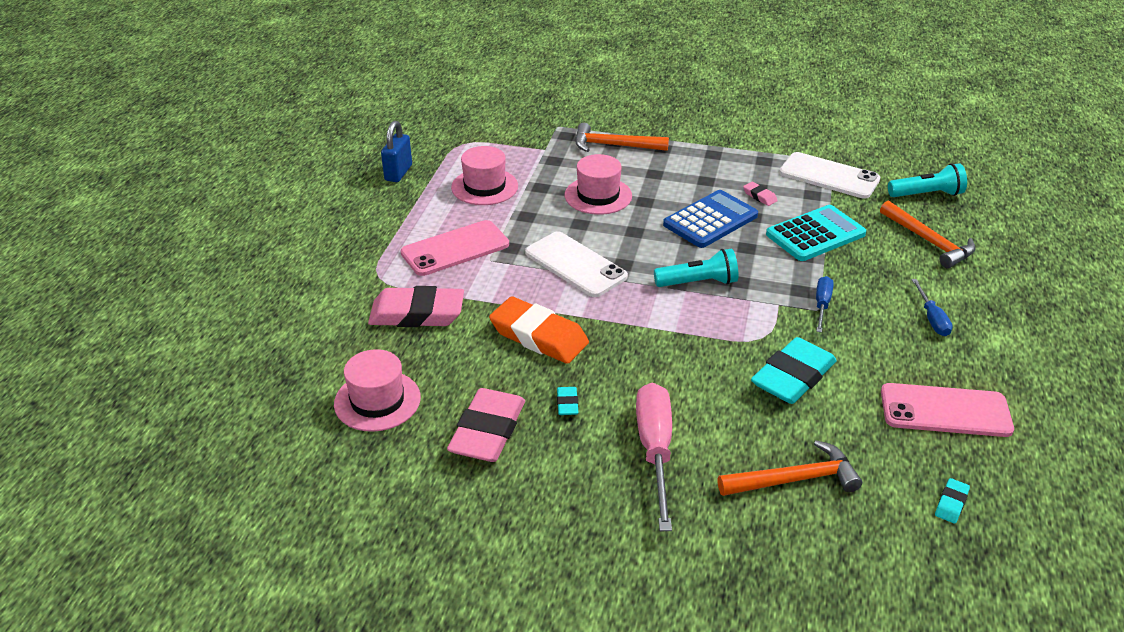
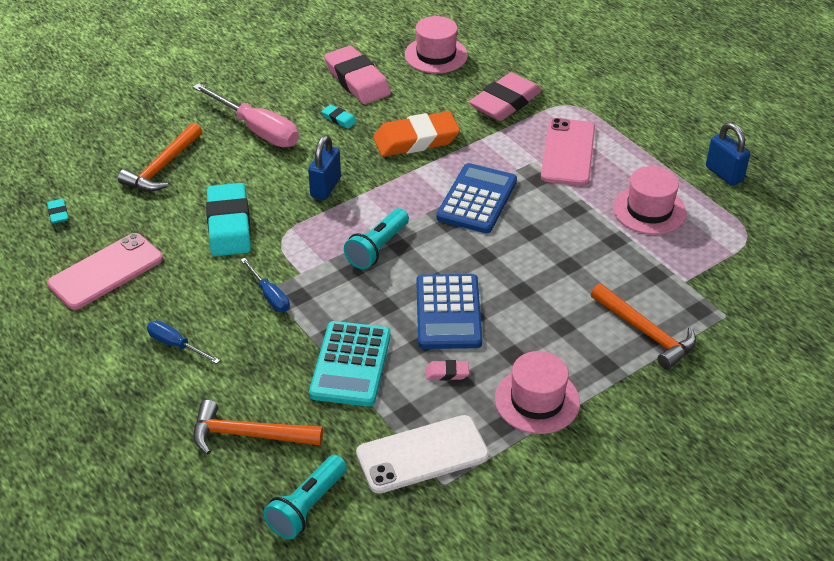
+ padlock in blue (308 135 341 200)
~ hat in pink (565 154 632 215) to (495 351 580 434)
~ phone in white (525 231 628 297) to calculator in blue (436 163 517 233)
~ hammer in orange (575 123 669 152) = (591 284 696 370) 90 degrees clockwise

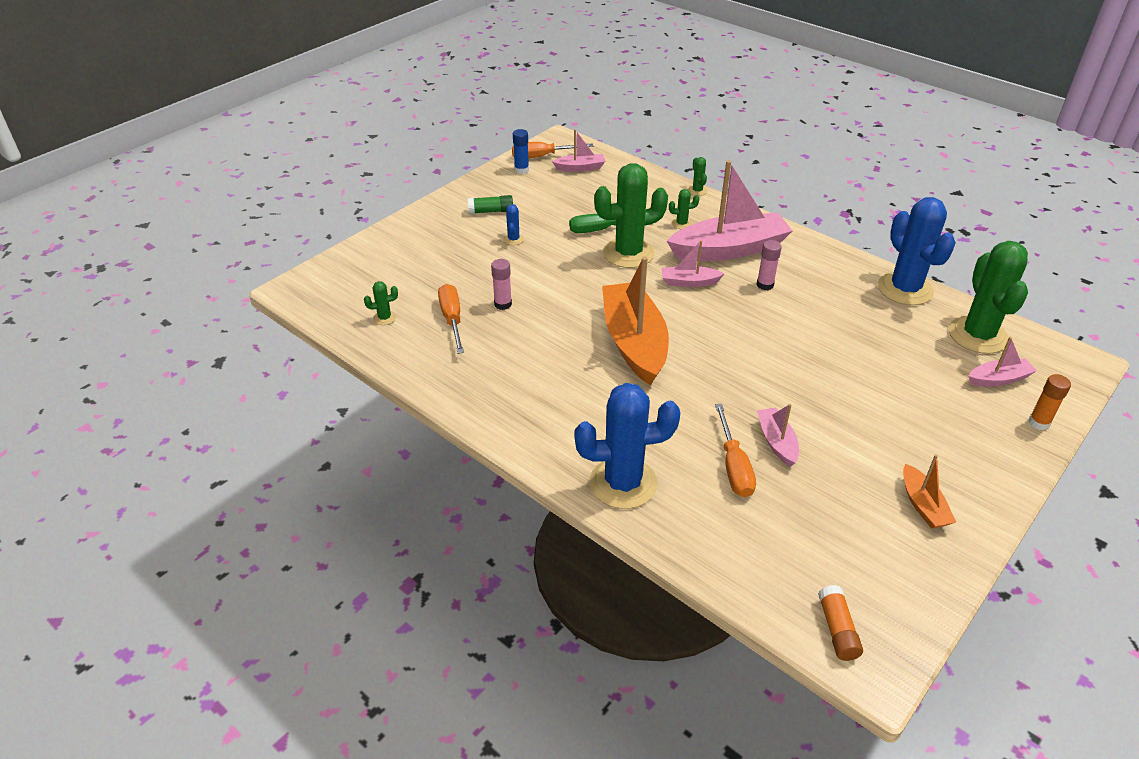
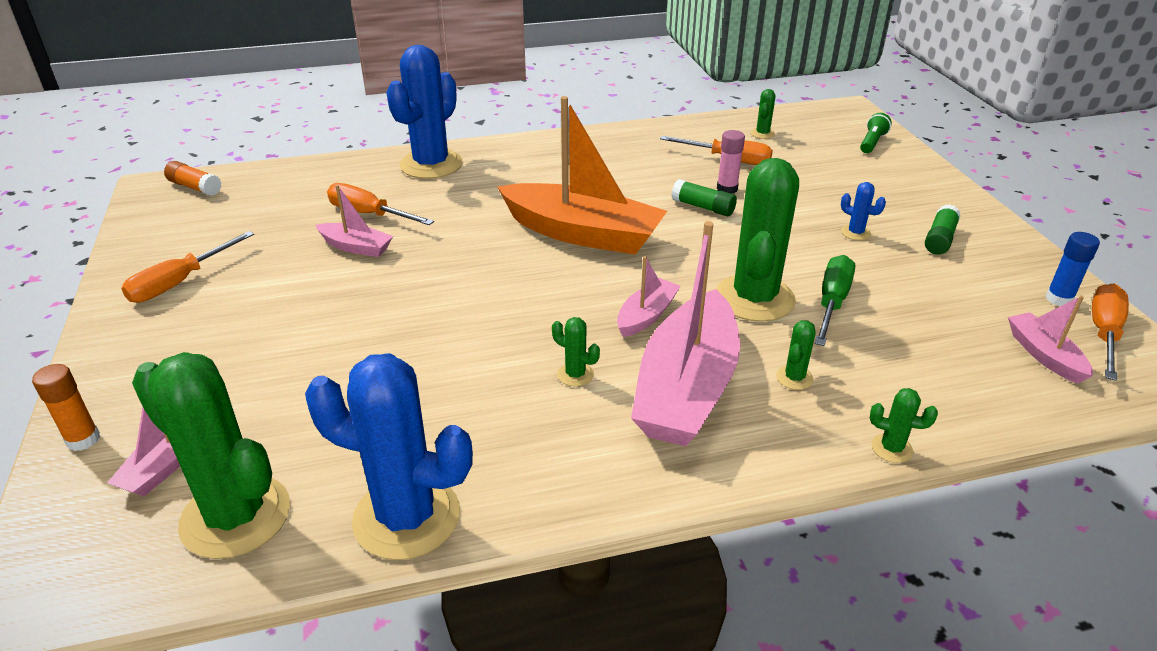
+ glue stick in green (672 179 737 216)
+ flashlight in green (860 113 892 153)
~ glue stick in pink (757 240 782 290) to cactus in green (552 317 600 387)
~ boat in orange (903 454 956 529) to screwdriver in orange (121 231 254 303)
~ boat in pink (552 129 606 172) = (1008 295 1093 384) 135 degrees clockwise

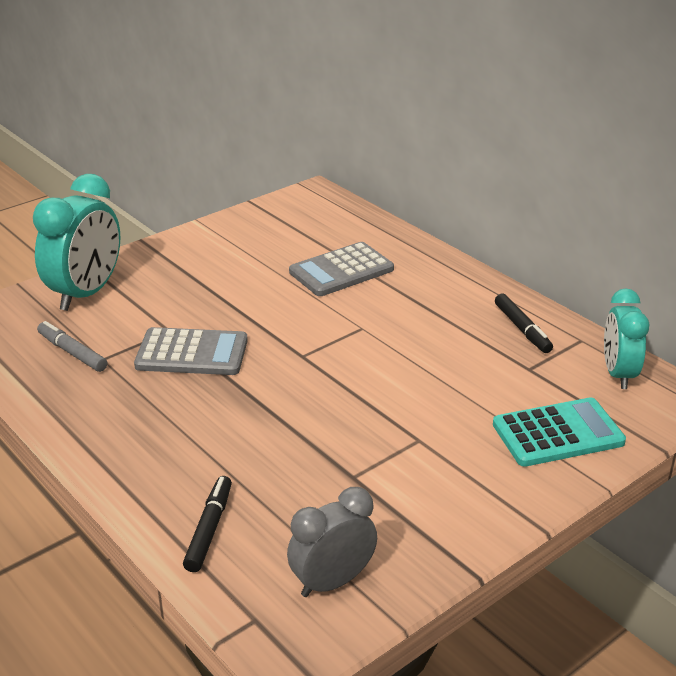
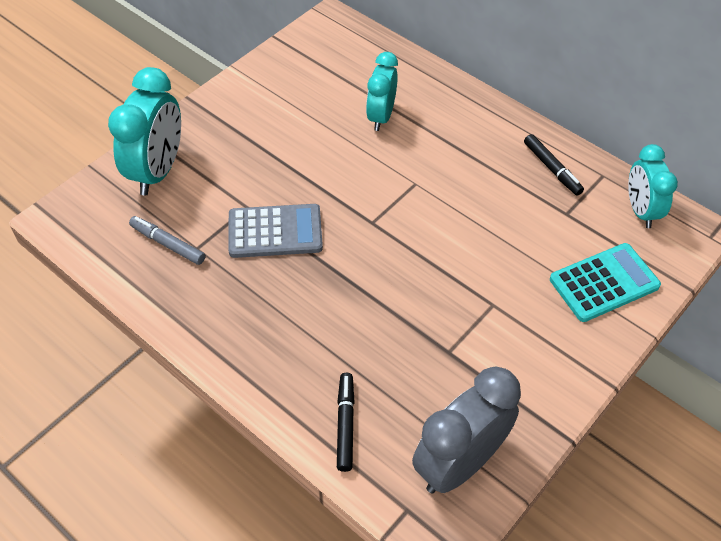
~ calculator in grey (289 242 394 296) to clock in turquoise (366 52 398 131)
~ clock in grey (287 487 377 597) = (412 366 521 493) x1.53

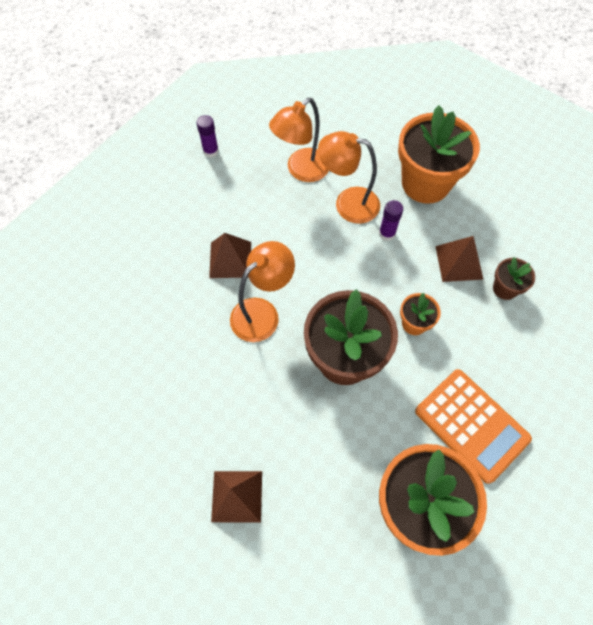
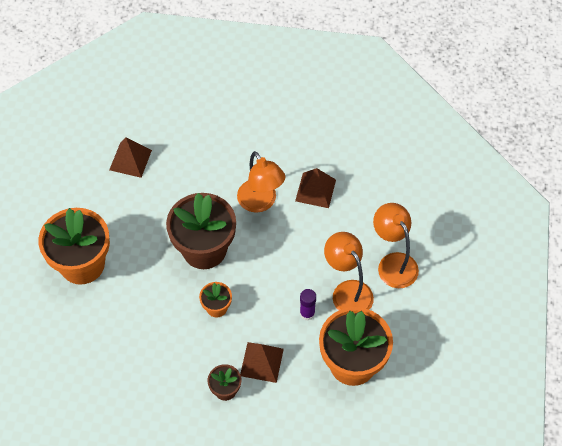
- glue stick in purple (196 115 219 158)
- calculator in orange (415 369 532 484)
~ lamp in orange (318 131 380 224) = (324 232 374 311) 60 degrees counterclockwise

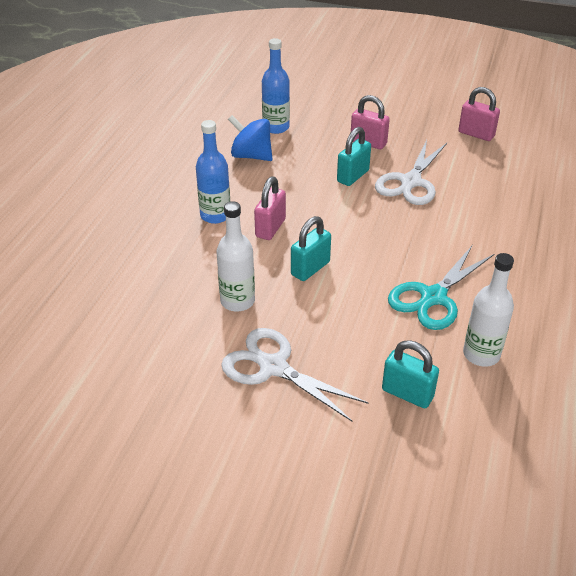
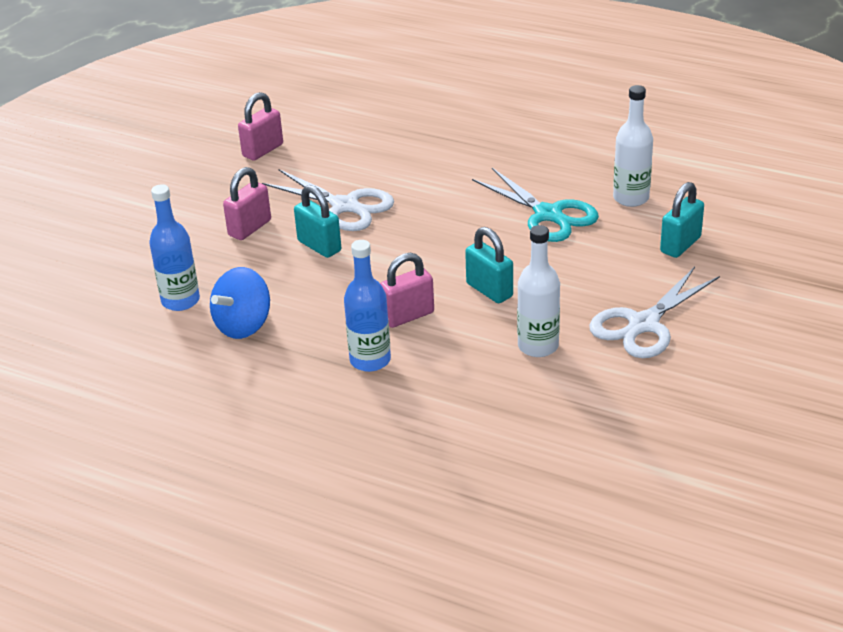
~ padlock in pink (254 176 286 240) = (380 253 434 328) 60 degrees counterclockwise

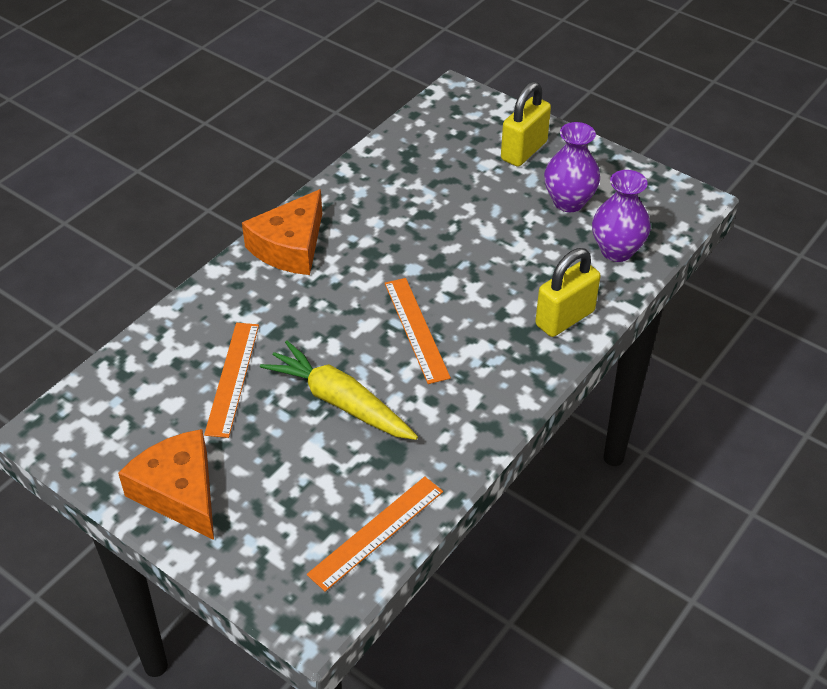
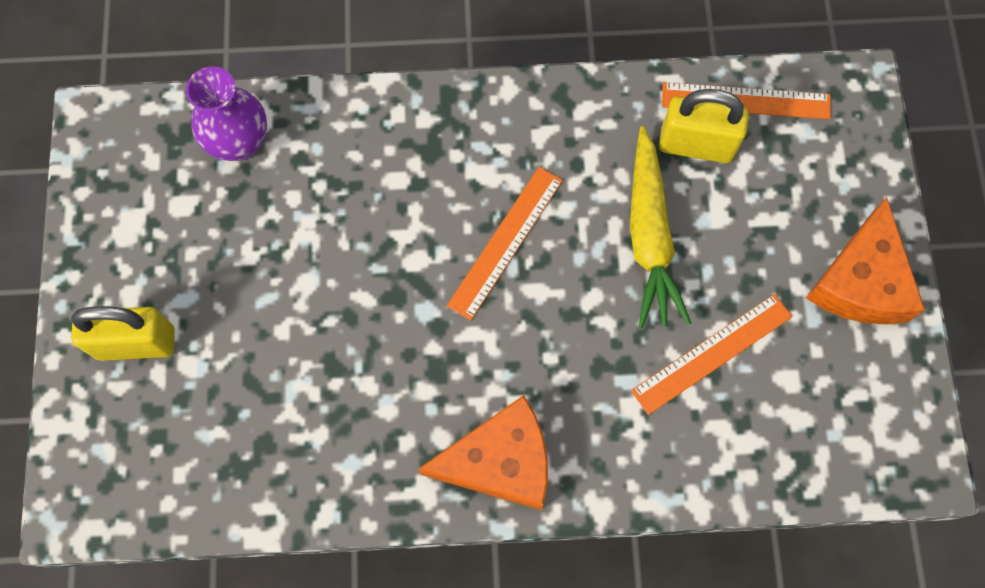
- vase in purple (544 122 600 212)
~ padlock in yellow (535 248 601 337) to (659 89 749 163)

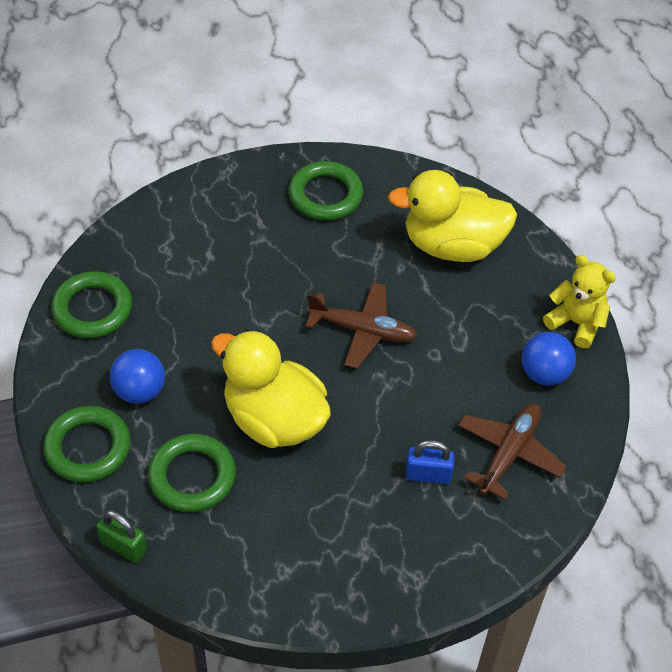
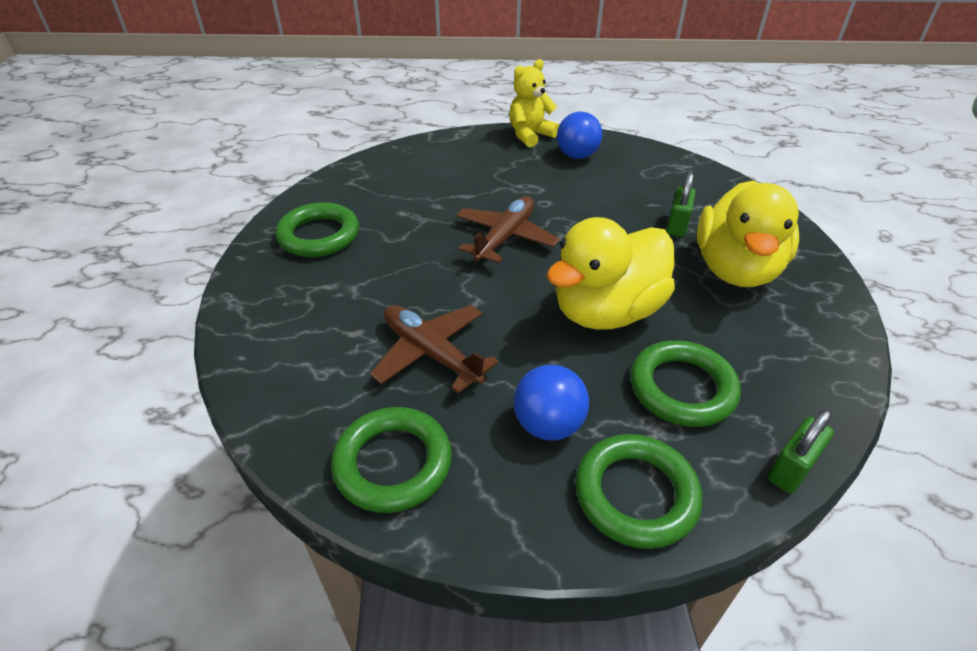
~ duck in yellow (388 170 517 262) to (697 181 799 287)
~ plane in brown (458 404 567 500) to (370 305 499 393)
~ padlock in blue (406 440 455 484) to padlock in green (667 172 696 237)

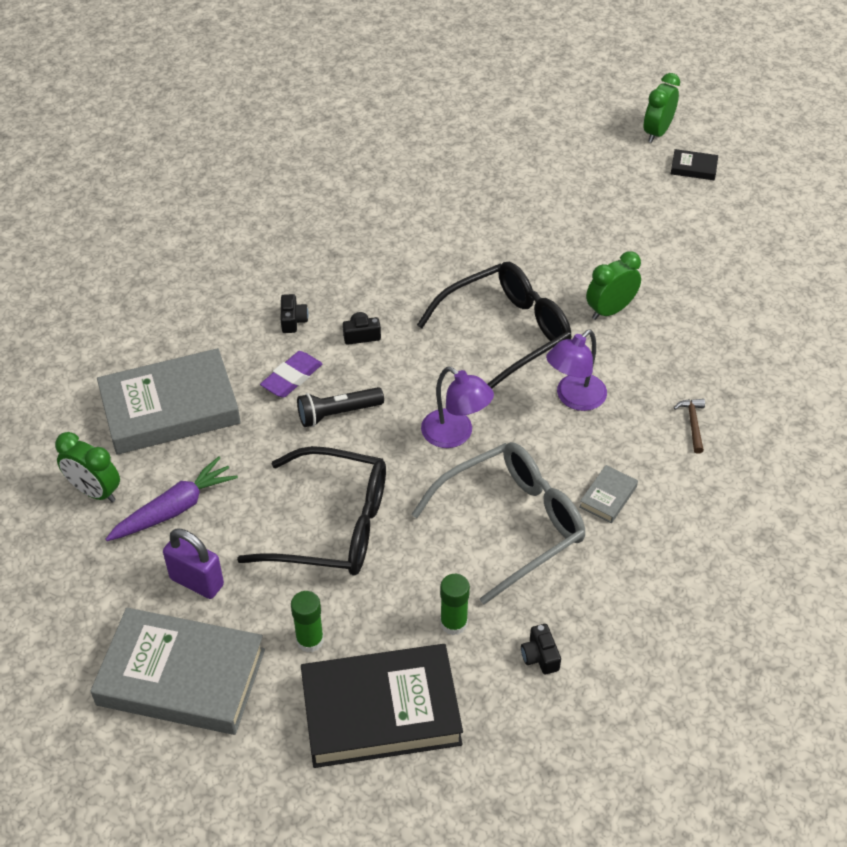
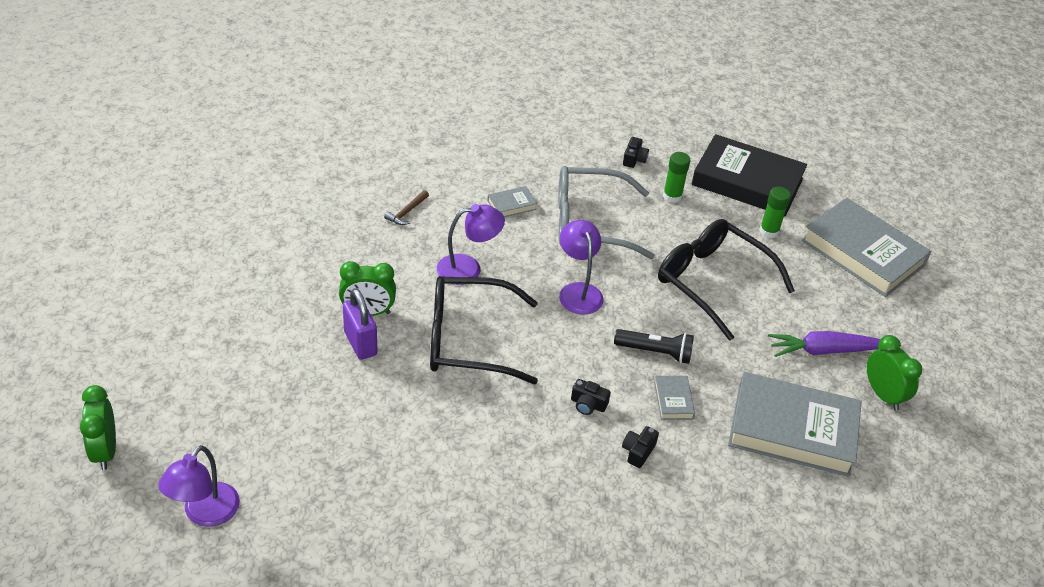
- book in black (671 149 718 180)
+ lamp in purple (158 445 240 527)
~ padlock in purple (163 529 224 599) to (343 288 377 360)
~ eraser in purple (260 351 322 398) to book in grey (654 376 695 420)
~ clock in green (644 73 680 143) = (80 385 116 470) 105 degrees clockwise

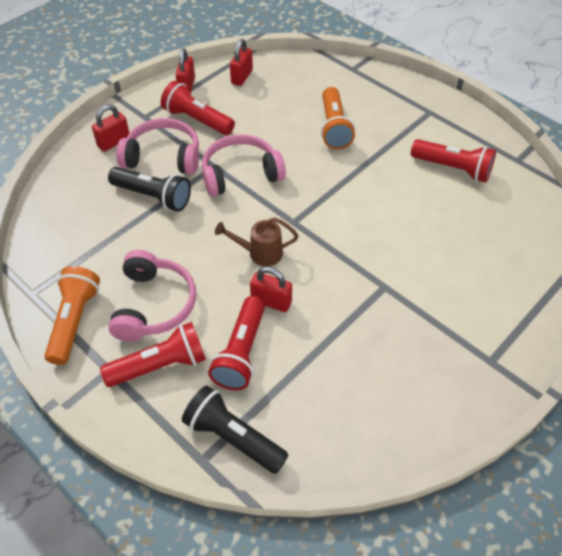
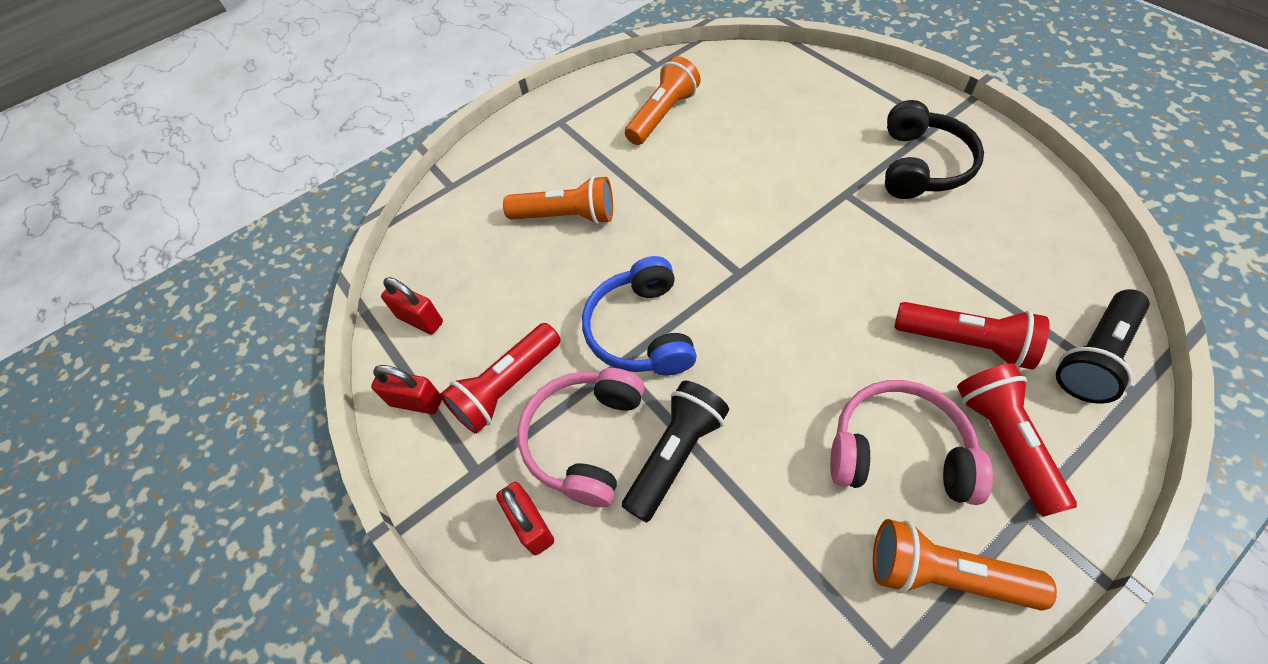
- watering can in brown (215 217 298 266)
- padlock in red (250 267 292 312)
+ headphones in black (885 100 984 199)
~ headphones in pink (202 134 286 197) to headphones in blue (582 256 697 375)
~ flashlight in red (411 139 496 183) to flashlight in orange (625 56 701 145)

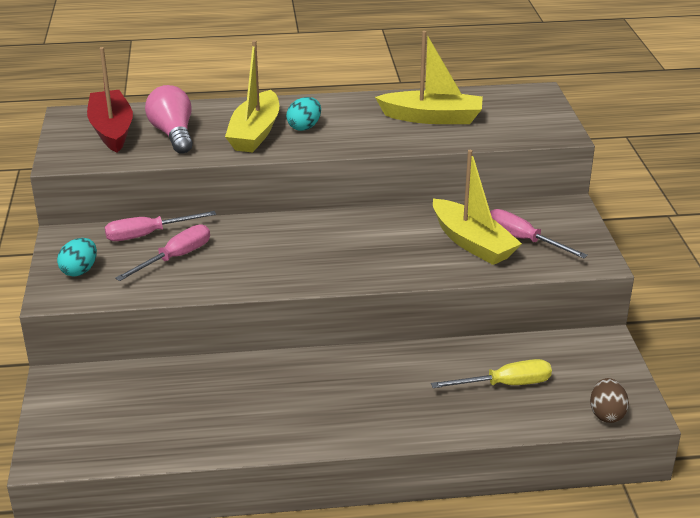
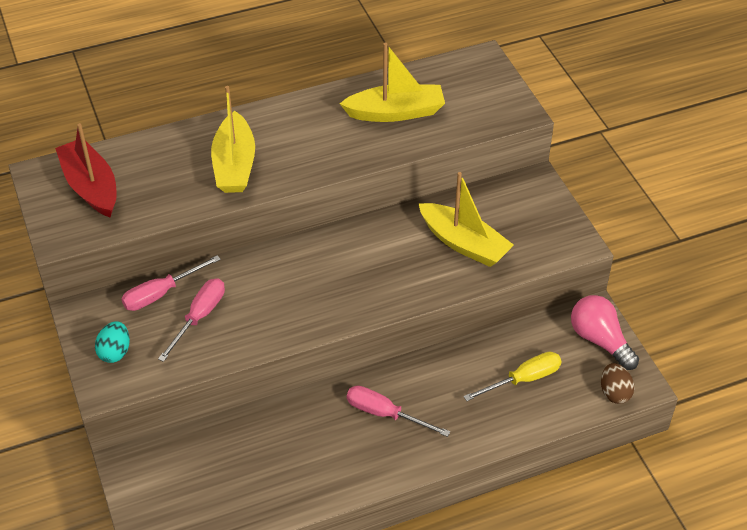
- egg in turquoise (286 97 321 131)
~ light bulb in pink (145 85 193 154) to (571 295 639 370)
~ screwdriver in pink (490 209 588 258) to (347 386 450 437)

